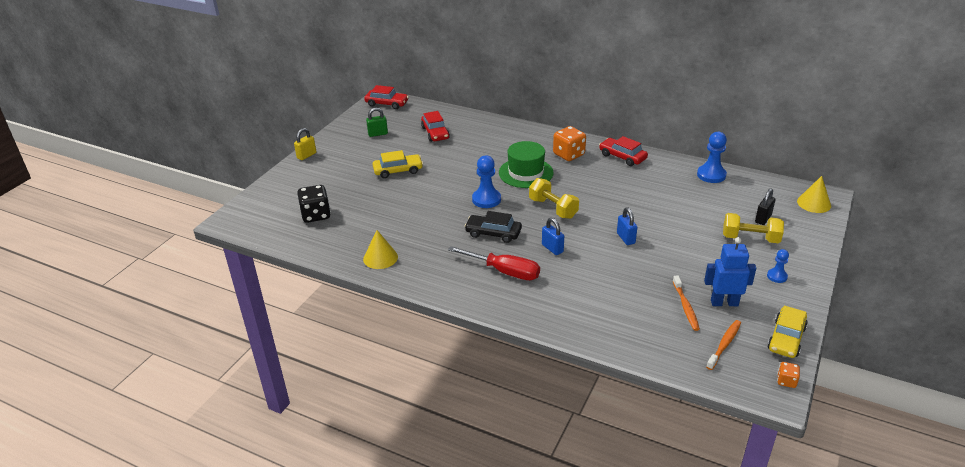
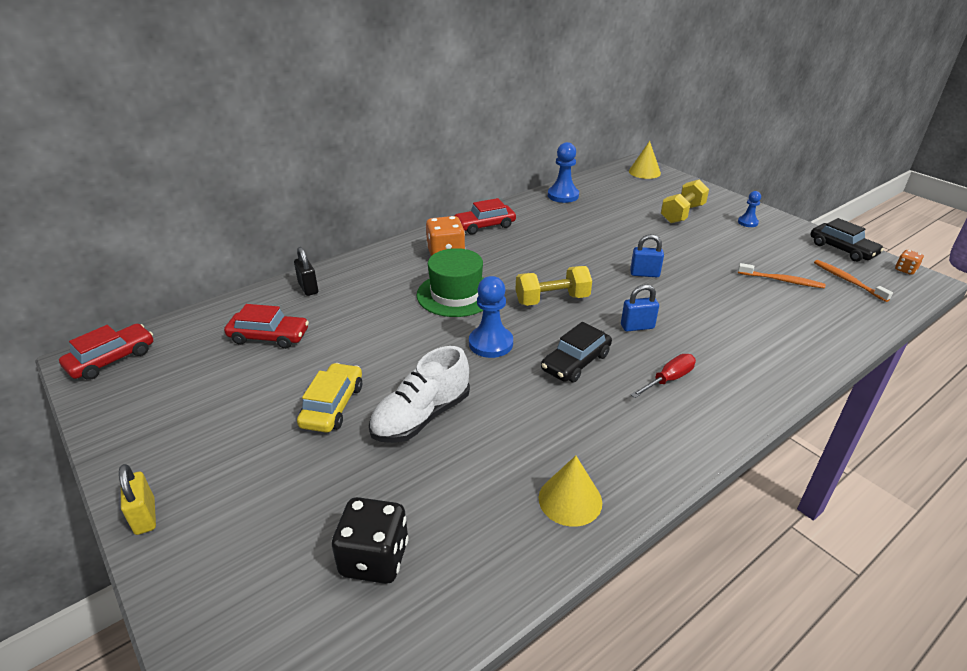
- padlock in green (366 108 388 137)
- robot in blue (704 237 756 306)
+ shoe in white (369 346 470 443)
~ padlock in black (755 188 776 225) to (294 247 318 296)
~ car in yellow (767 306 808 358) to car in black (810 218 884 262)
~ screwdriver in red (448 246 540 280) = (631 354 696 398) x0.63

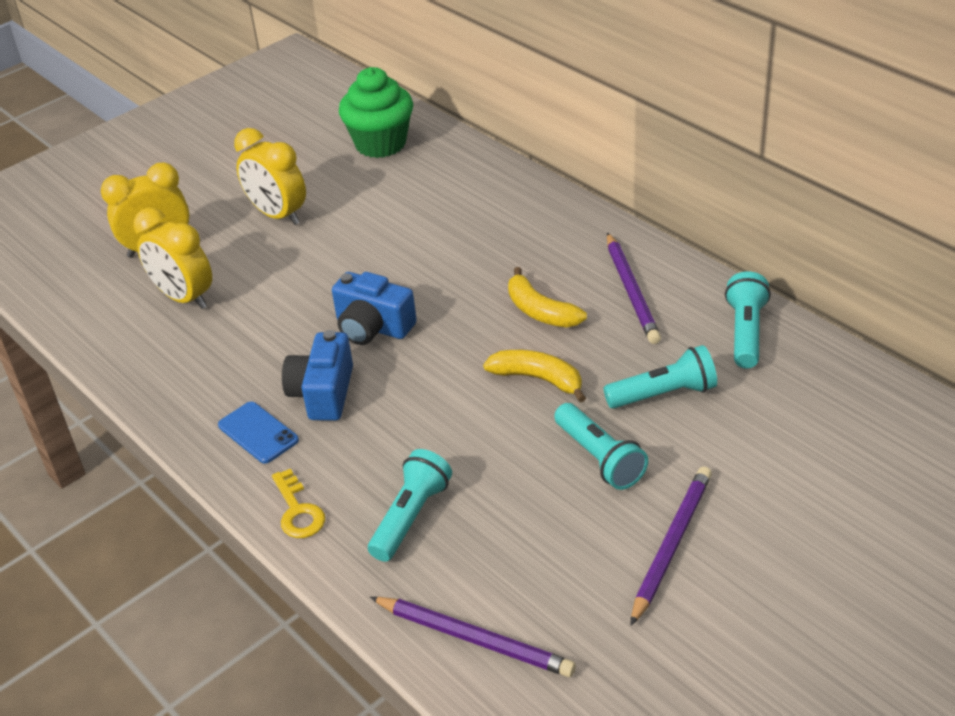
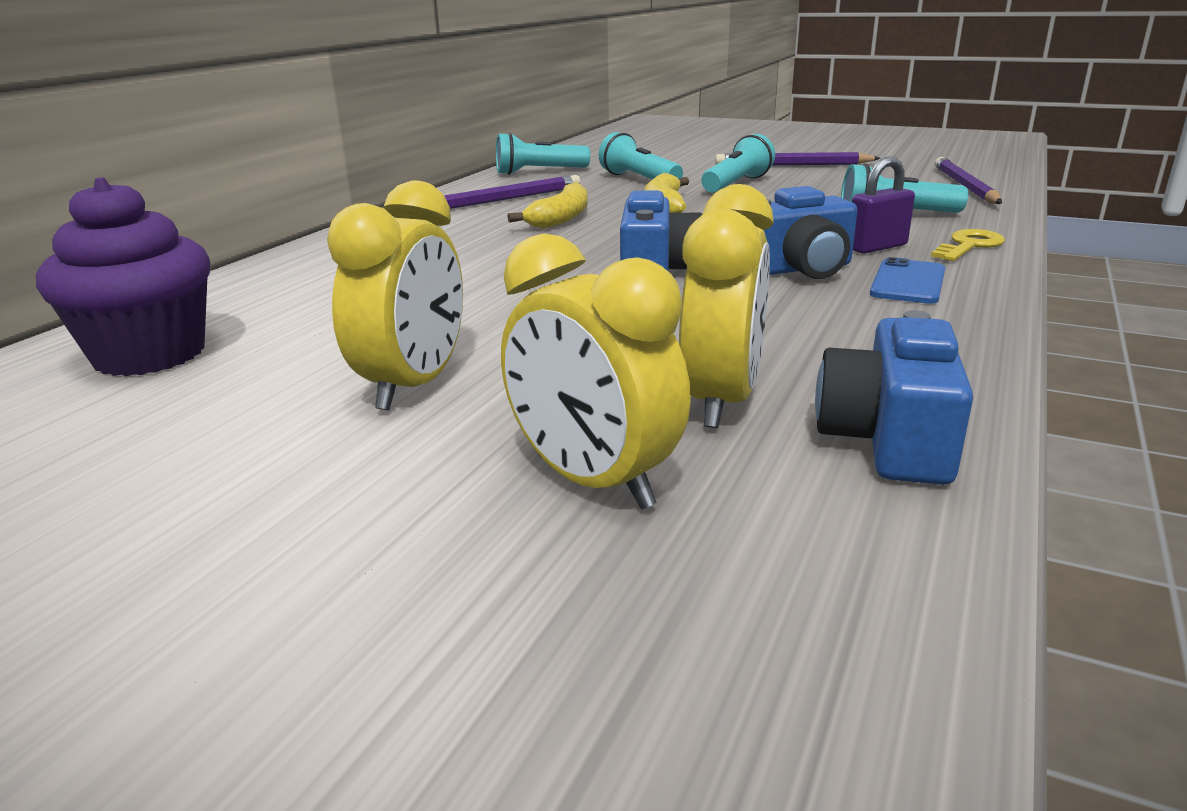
+ camera in blue (815 310 973 485)
+ padlock in purple (852 156 915 254)
~ cupcake in green (339 67 413 158) to cupcake in purple (36 177 210 376)

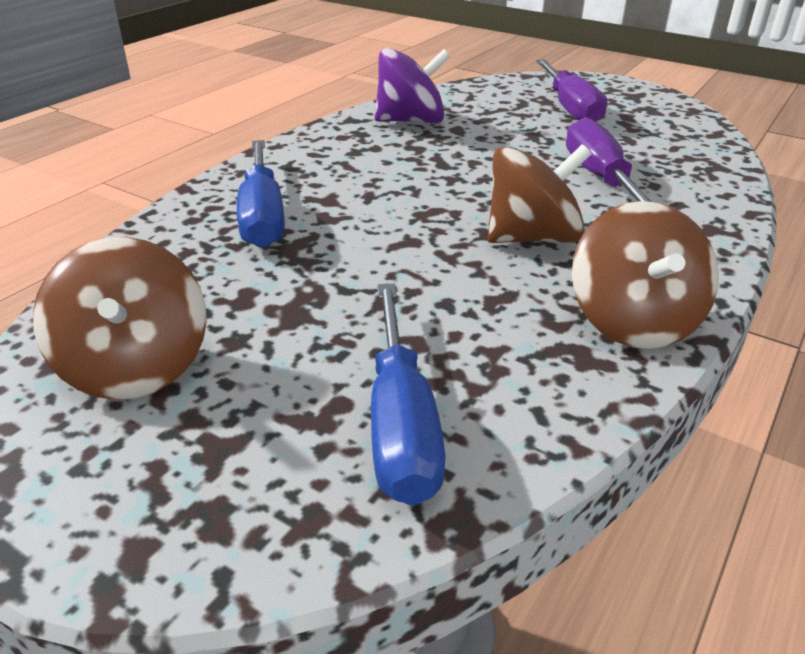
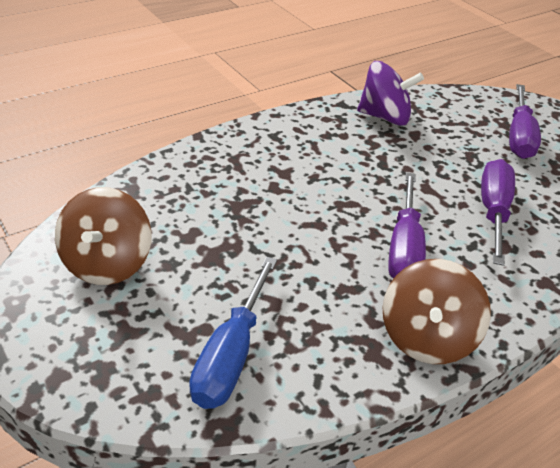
- screwdriver in blue (237 140 285 248)
~ spinning top in brown (488 144 591 243) to screwdriver in purple (388 172 426 279)

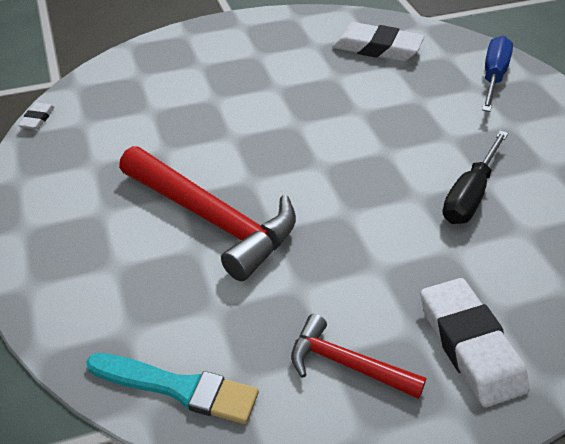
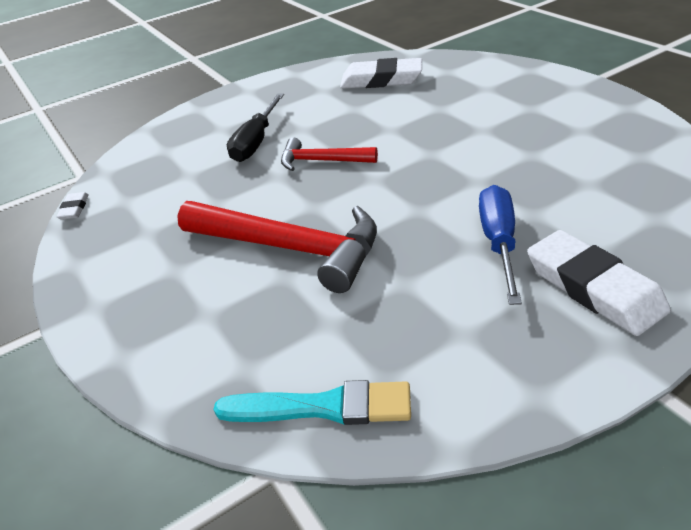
~ hammer in red (291 314 426 399) to (281 138 378 171)
~ screwdriver in black (442 130 508 224) to (227 93 284 162)
~ screwdriver in blue (482 36 513 112) to (479 185 522 305)

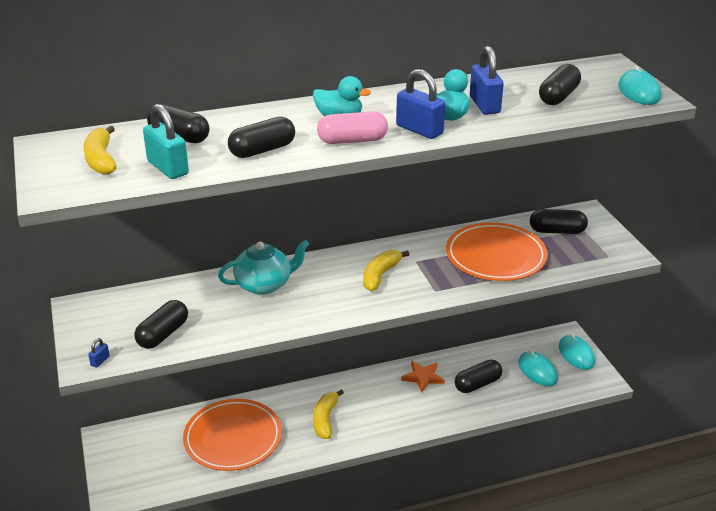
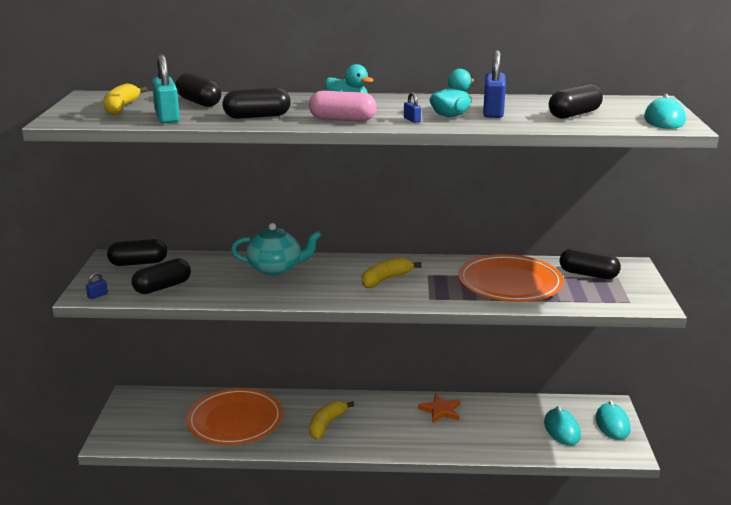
~ capsule in black (455 359 502 393) to (107 239 167 266)
~ padlock in blue (396 69 445 139) = (404 92 421 123) x0.44

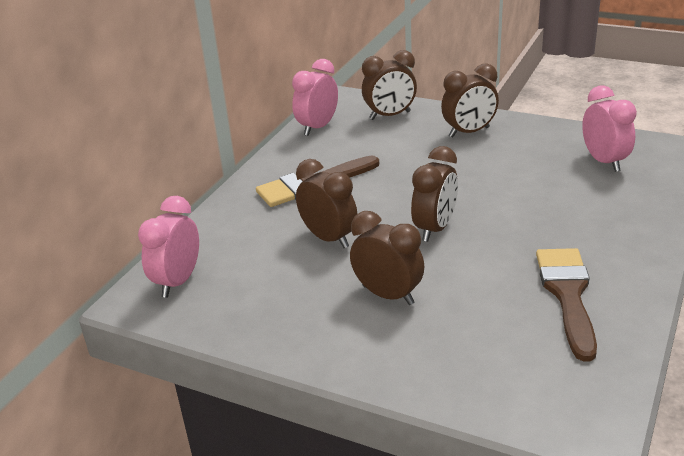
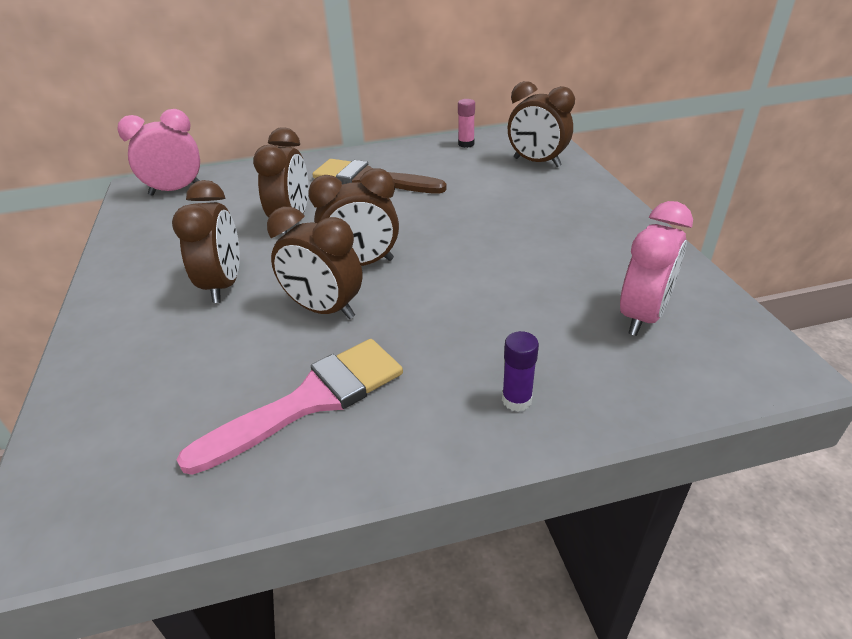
+ glue stick in purple (502 331 539 412)
~ clock in brown (441 63 499 138) to (267 207 363 319)
~ clock in pink (292 59 338 136) to glue stick in pink (458 99 475 148)
~ brush in brown (536 248 597 361) to brush in pink (177 339 403 475)

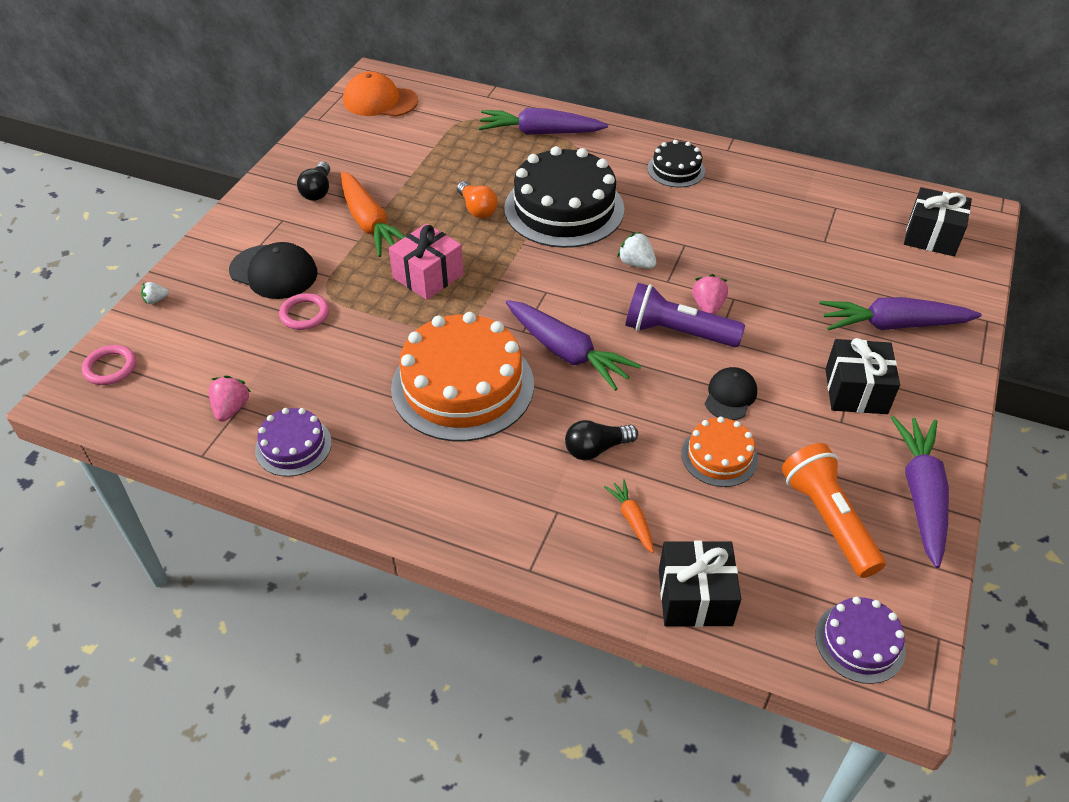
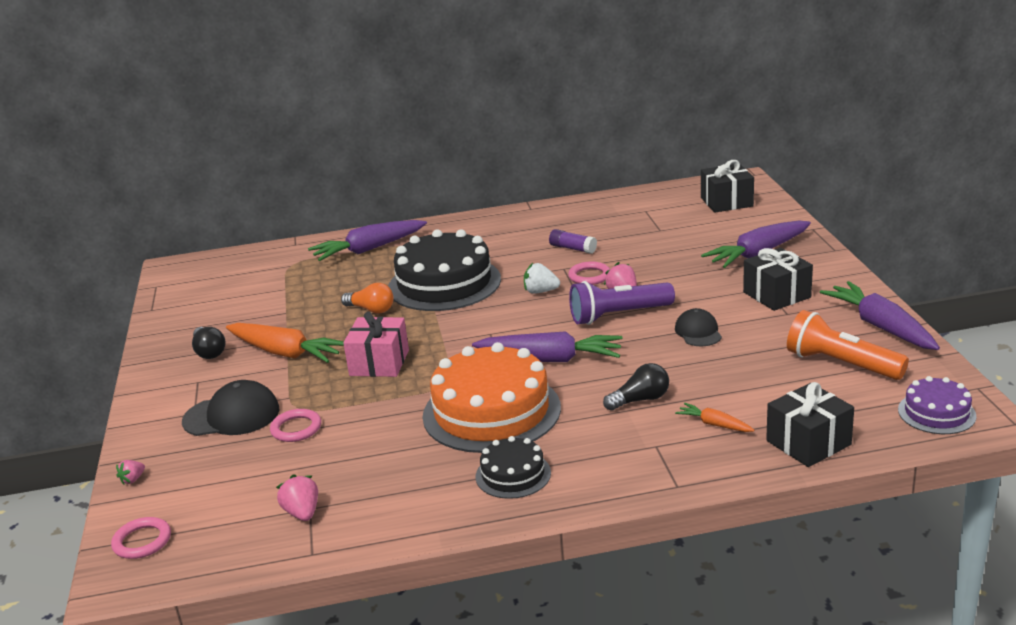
- cake in purple (255 408 332 477)
- cap in orange (343 72 418 117)
- cake in orange (681 417 758 487)
+ glue stick in purple (549 229 597 254)
+ ring in pink (568 262 610 285)
~ cake in black (647 140 705 187) to (476 436 551 499)
~ strawberry in white (141 282 169 304) to strawberry in pink (116 460 145 485)
~ light bulb in black (565 420 638 460) = (603 363 669 411) 150 degrees counterclockwise

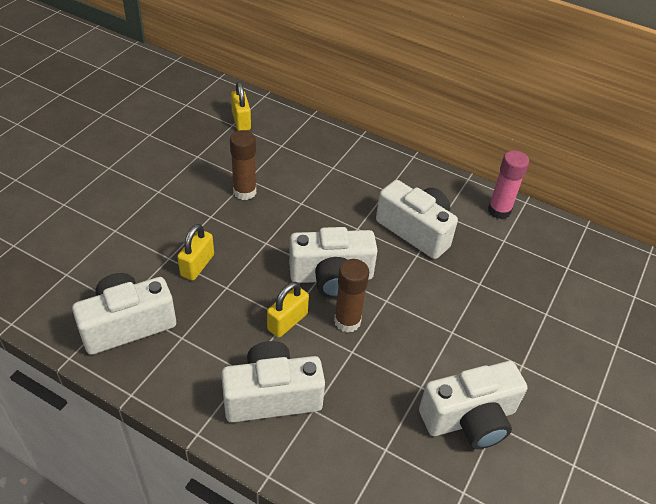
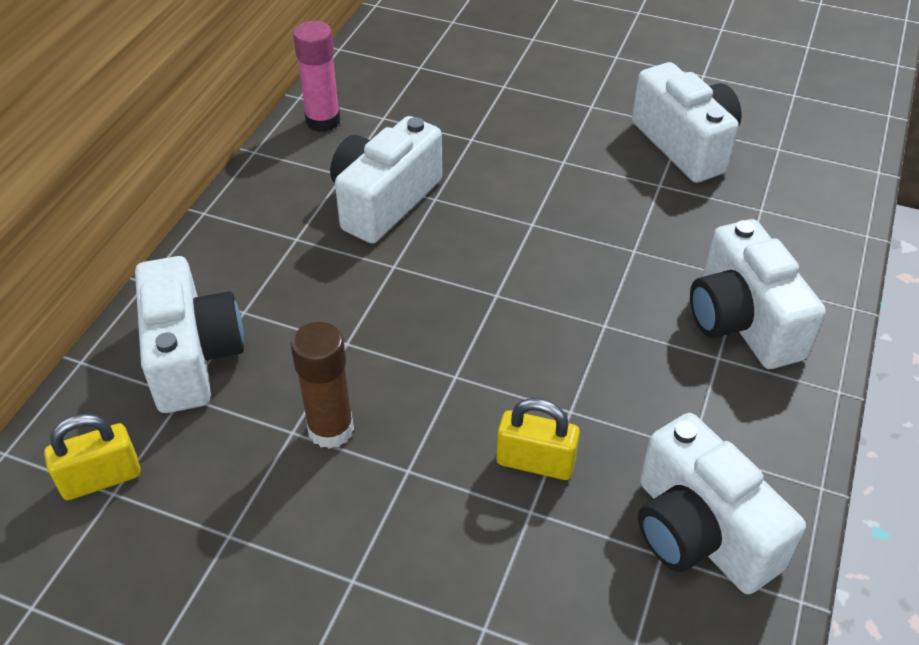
- padlock in yellow (267 282 309 338)
- glue stick in brown (334 259 369 333)
~ camera in white (289 227 378 298) to (135 256 244 413)

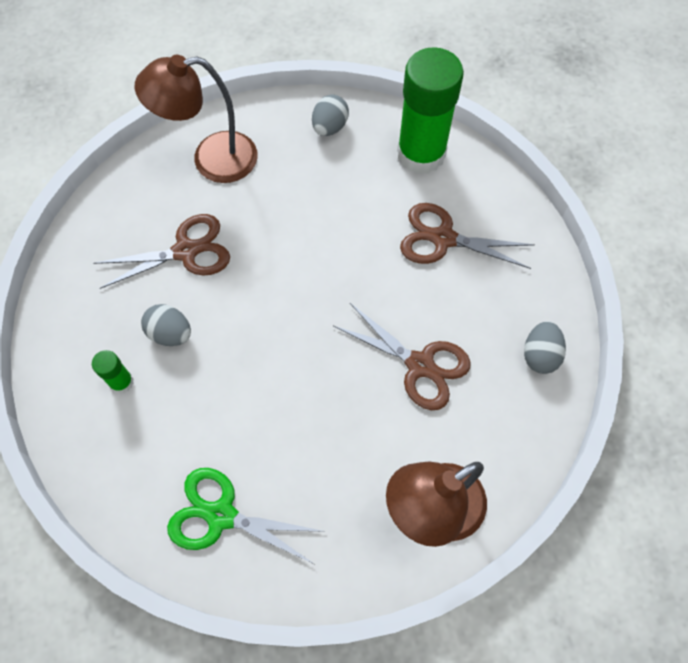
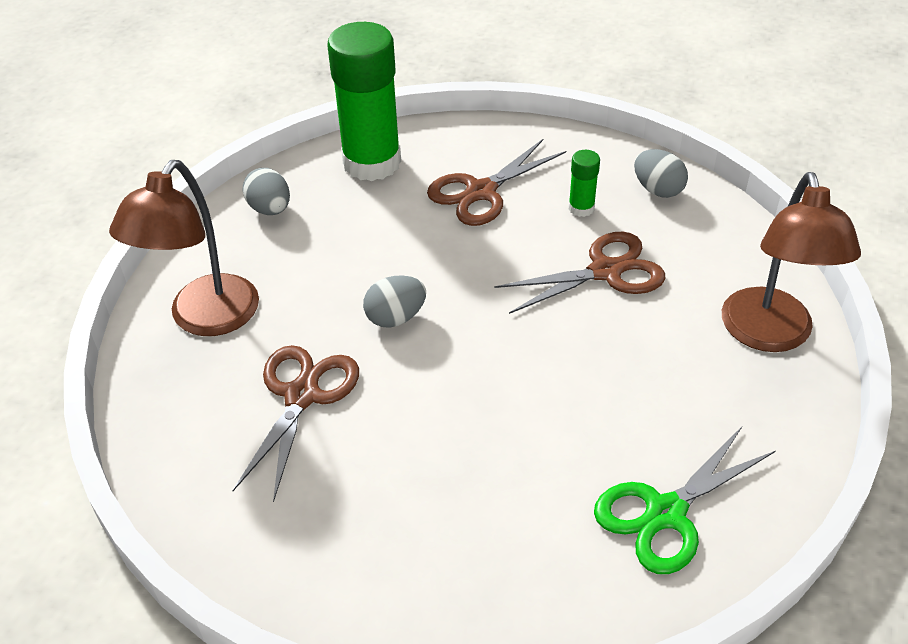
~ glue stick in green (92 350 133 394) to (569 150 600 217)
~ egg in grey (141 304 191 346) to (363 275 426 328)

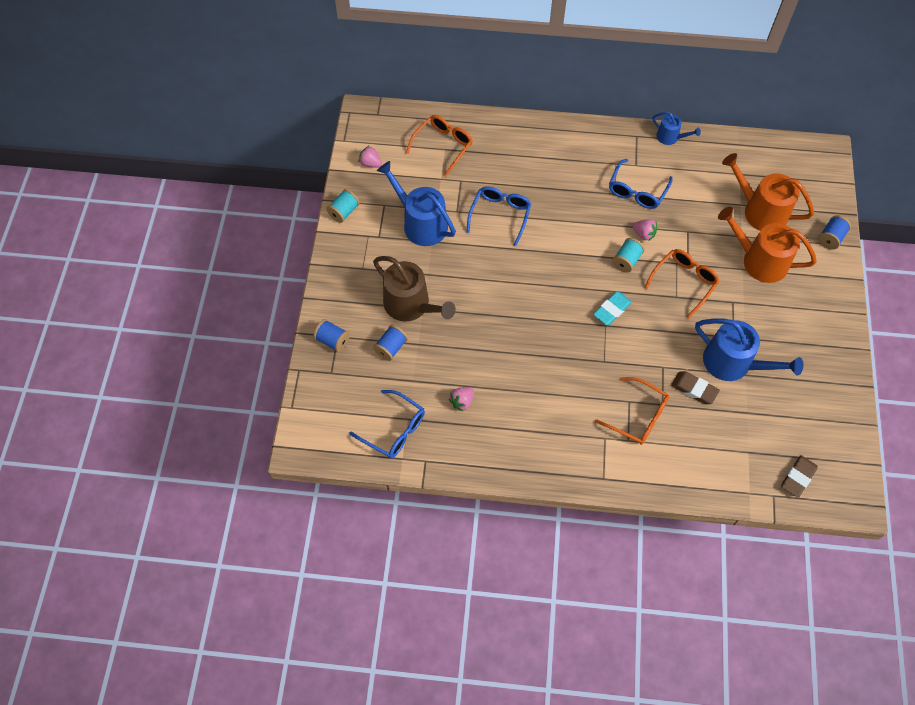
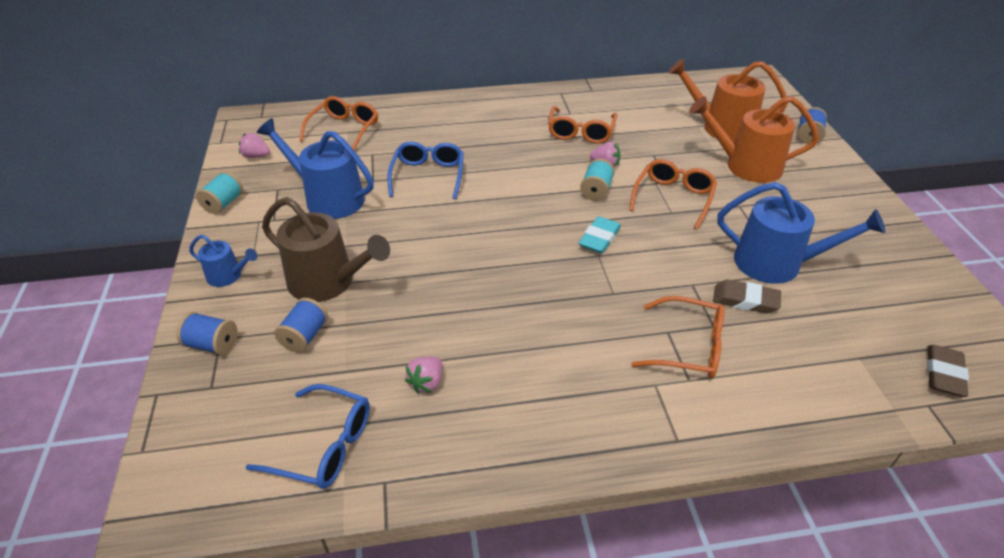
~ watering can in blue (652 112 701 145) to (189 235 258 287)
~ glasses in blue (609 159 673 209) to glasses in orange (548 106 617 143)

